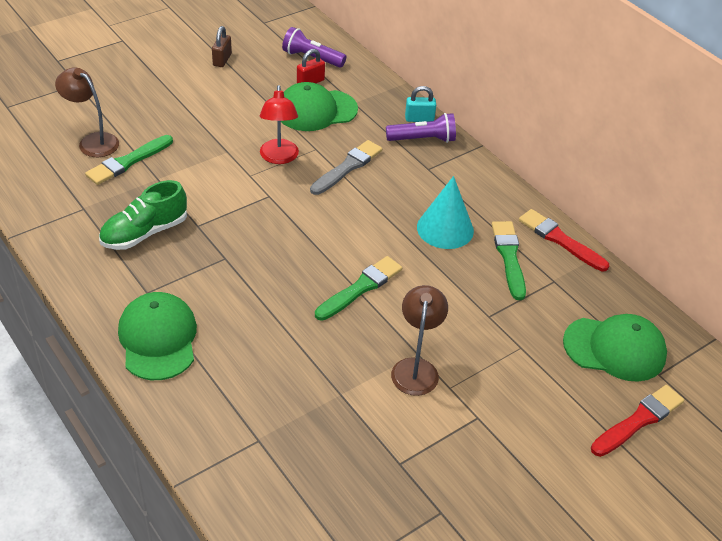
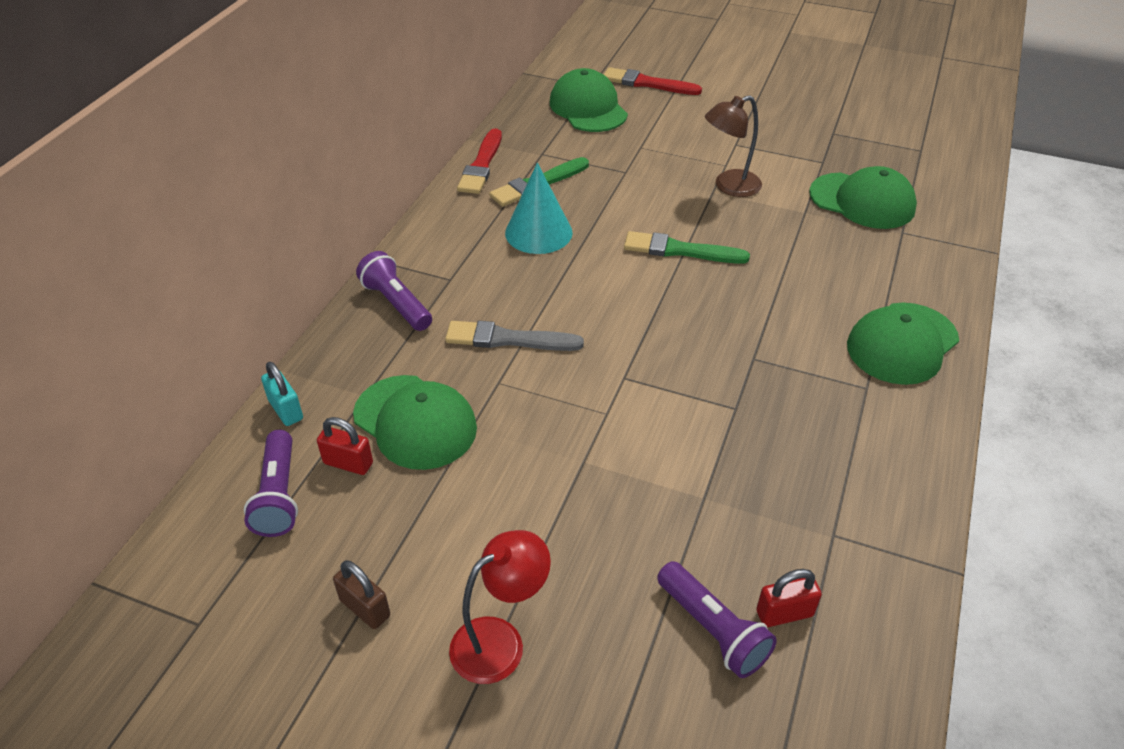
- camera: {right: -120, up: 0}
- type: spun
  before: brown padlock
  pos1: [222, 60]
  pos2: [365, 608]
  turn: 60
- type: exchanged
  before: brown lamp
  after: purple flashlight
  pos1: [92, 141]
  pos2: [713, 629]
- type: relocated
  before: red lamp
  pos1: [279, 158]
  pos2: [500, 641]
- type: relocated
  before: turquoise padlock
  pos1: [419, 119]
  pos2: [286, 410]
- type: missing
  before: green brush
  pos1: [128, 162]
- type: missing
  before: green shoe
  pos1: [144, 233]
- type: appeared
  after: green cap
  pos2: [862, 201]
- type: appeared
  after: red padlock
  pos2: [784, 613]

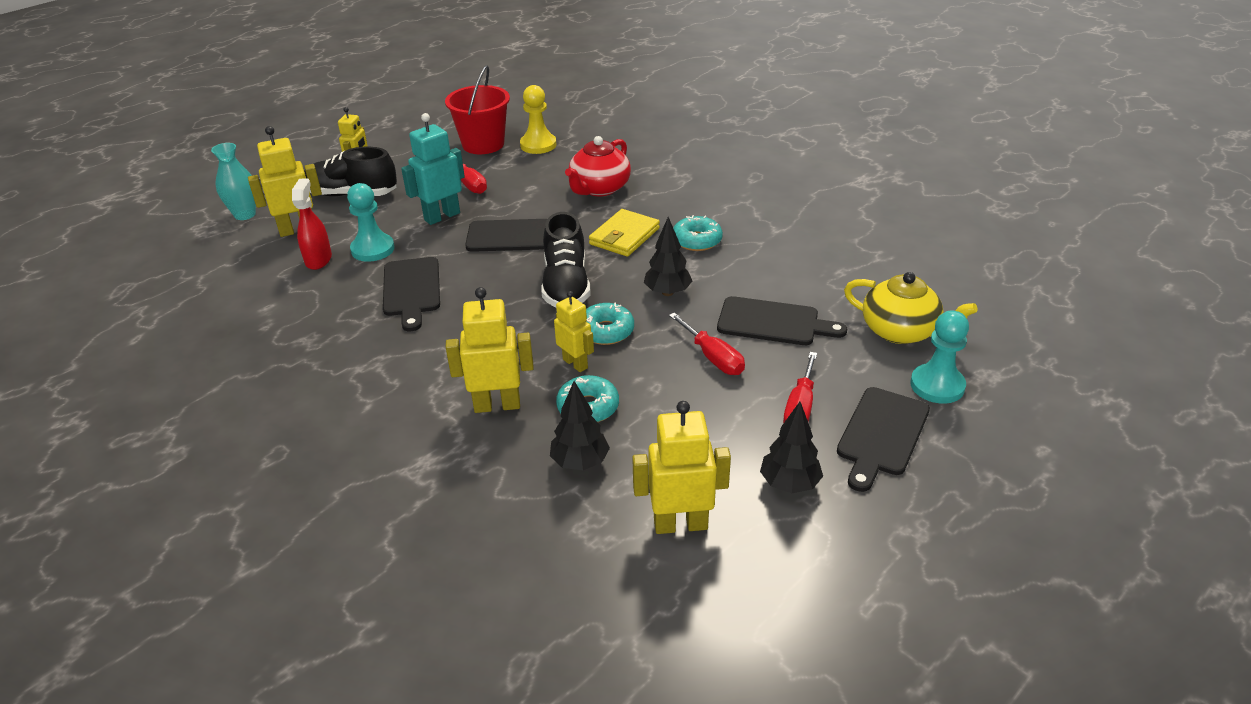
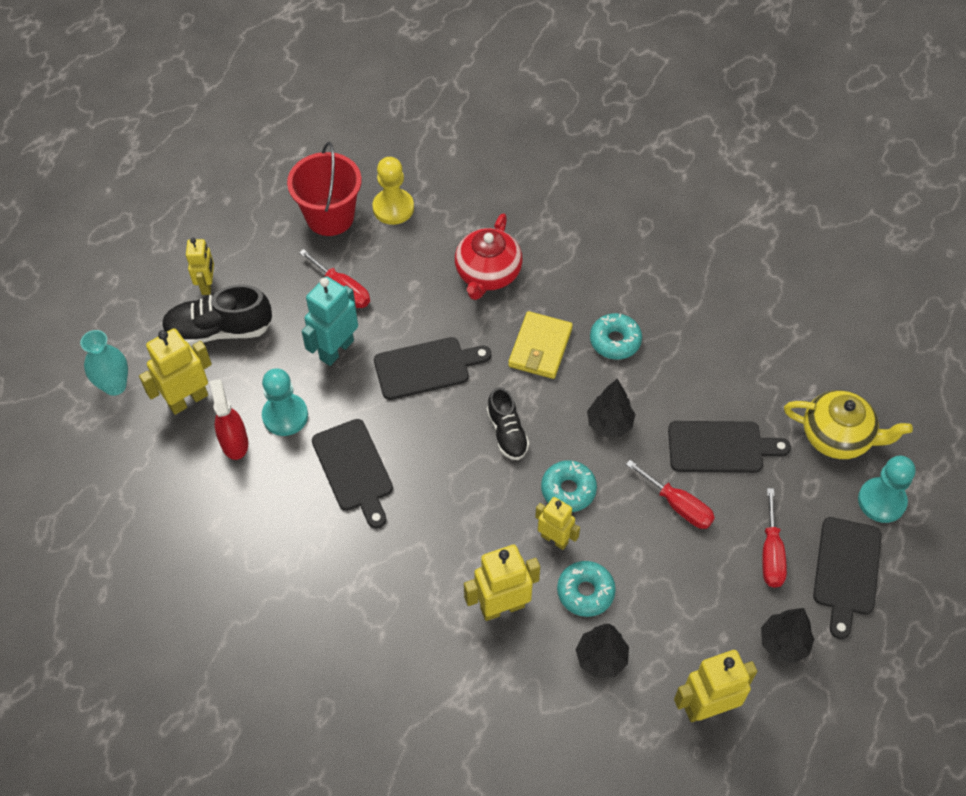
- camera: {right: -15, up: 20}
- type: size
  before: black shoe
  pos1: [566, 285]
  pos2: [507, 433]
  scale: 0.64

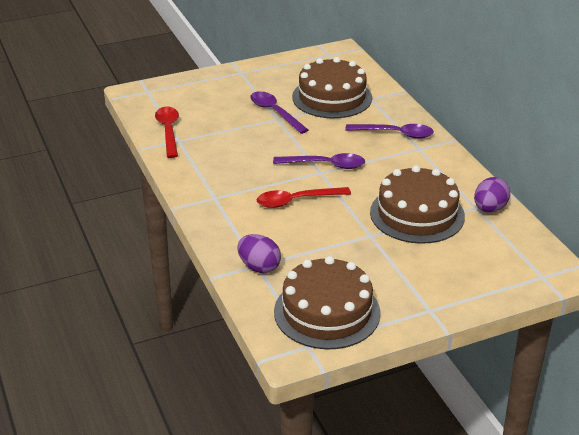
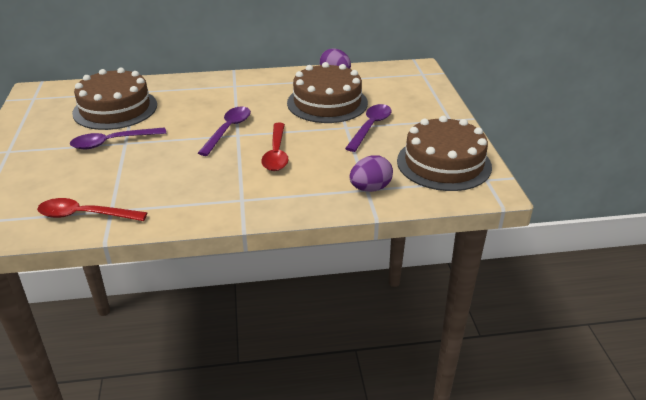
- camera: {right: -75, up: 0}
- type: relocated
  before: purple spoon
  pos1: [395, 134]
  pos2: [370, 127]

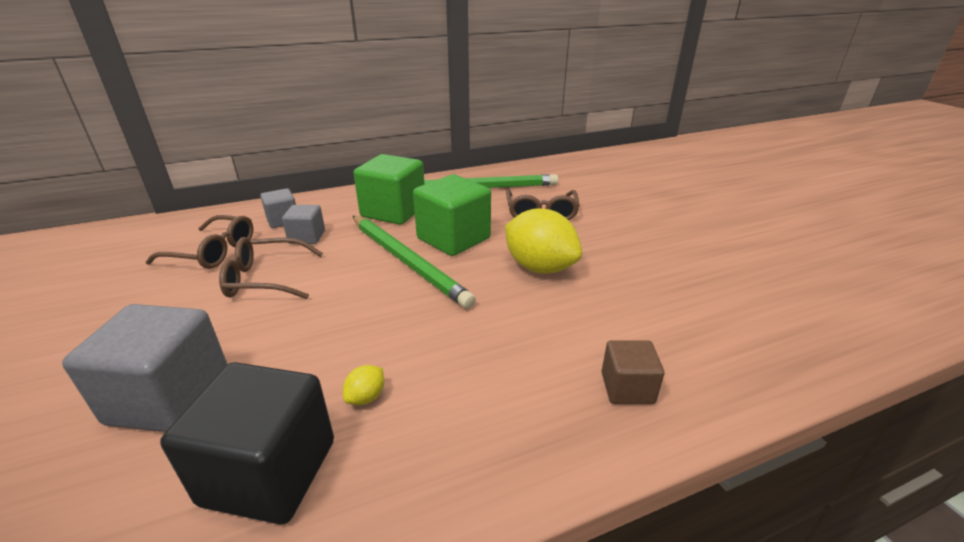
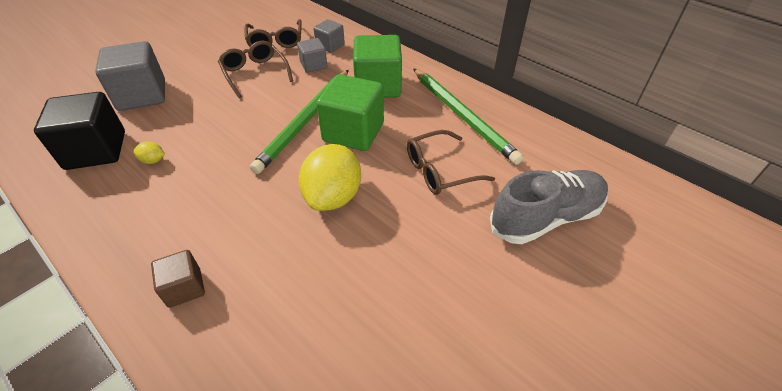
- camera: {right: 65, up: 15}
- type: appeared
  after: grey shoe
  pos2: [545, 217]

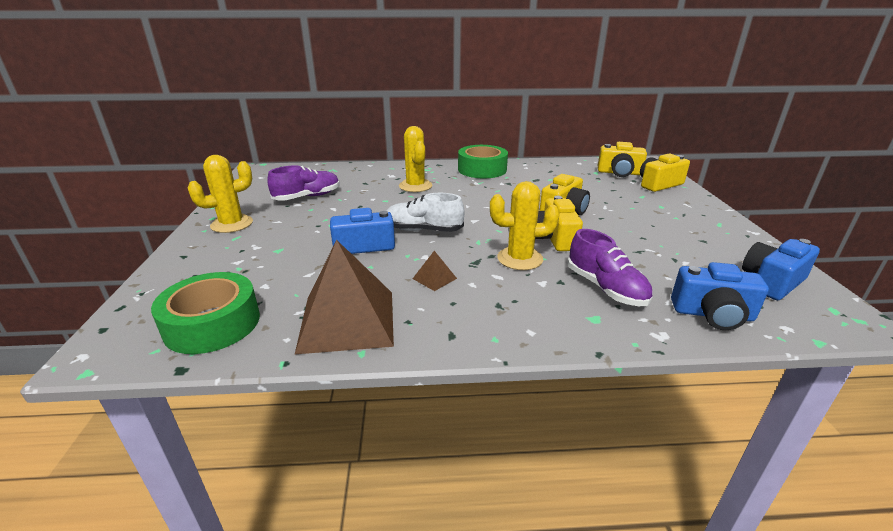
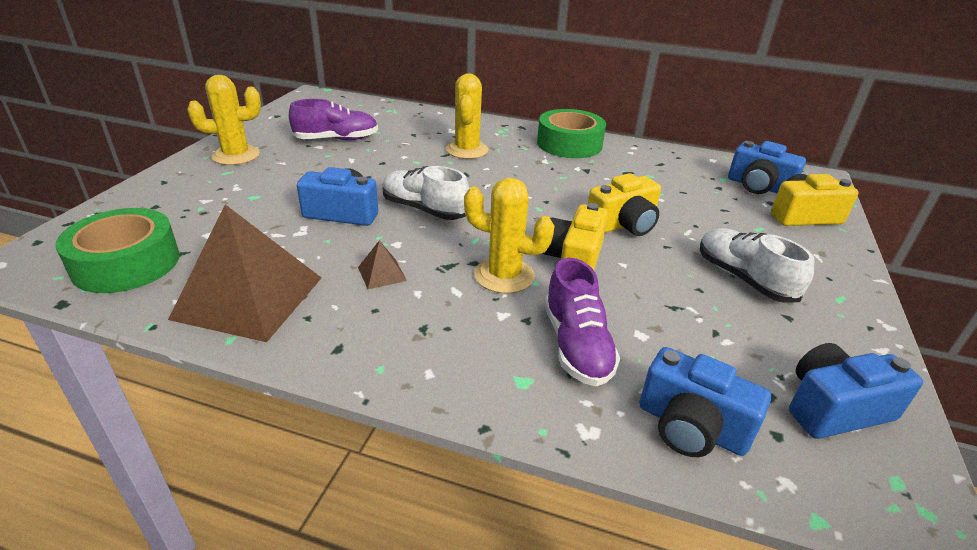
- camera: {right: 20, up: 5}
- type: colour
  before: yellow camera
  after: blue camera
  pos1: [619, 173]
  pos2: [758, 186]
- type: appeared
  after: white shoe
  pos2: [743, 278]

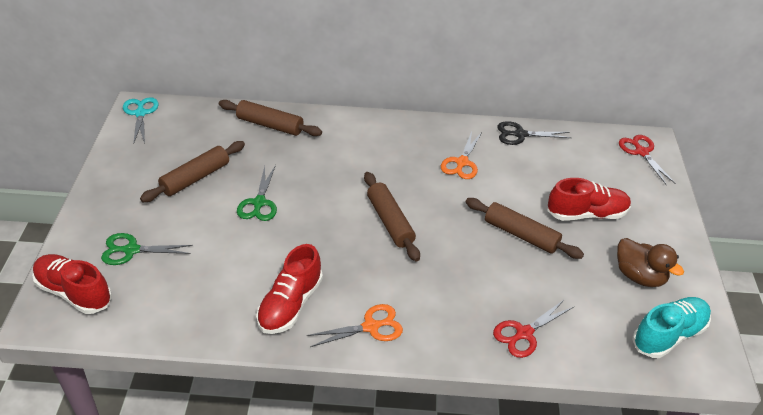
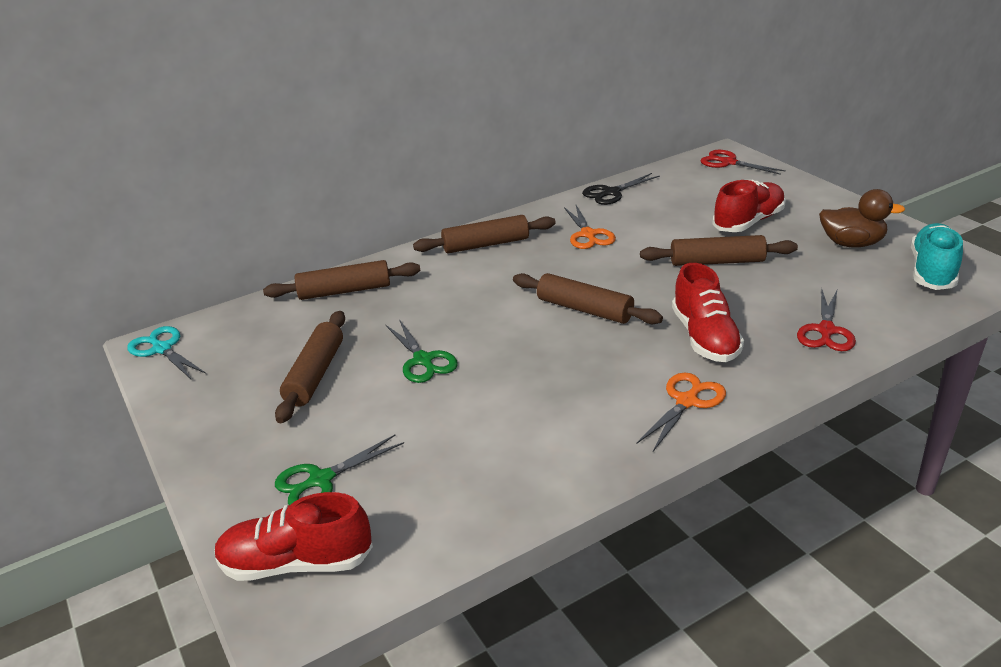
- camera: {right: -30, up: -10}
- type: relocated
  before: red shoe
  pos1: [290, 304]
  pos2: [705, 337]
- type: appeared
  after: brown rolling pin
  pos2: [486, 244]

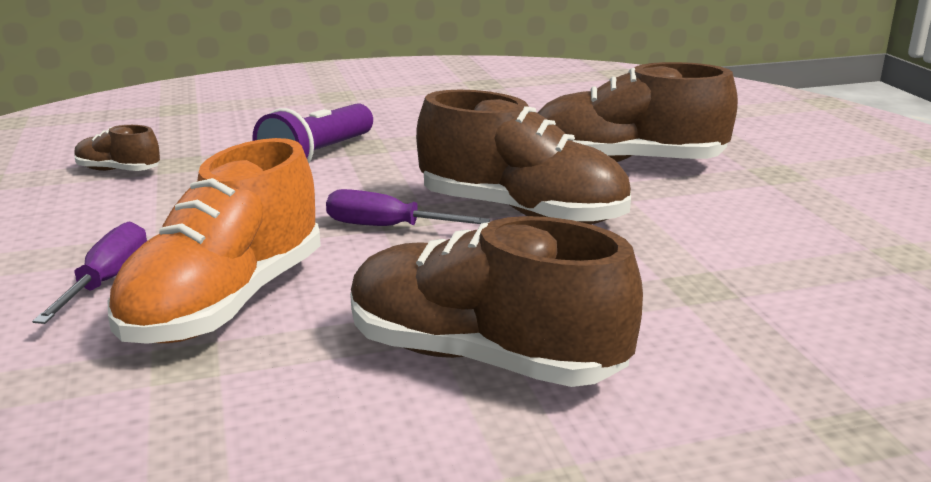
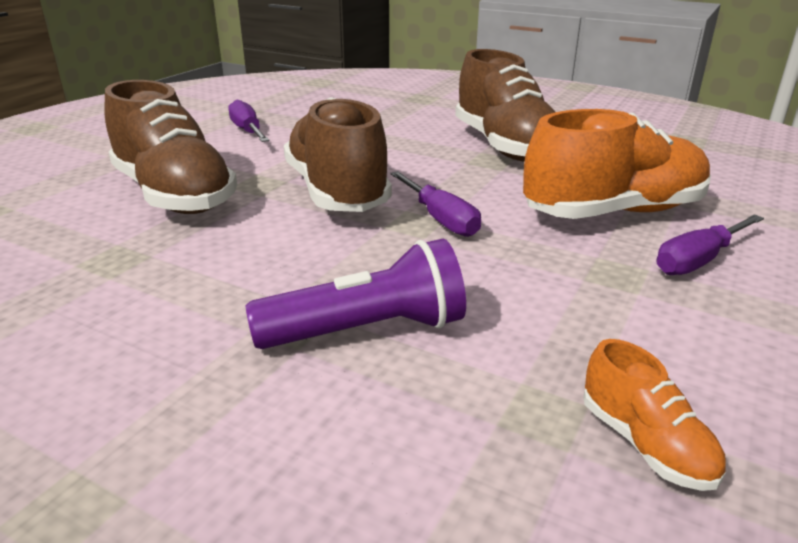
- camera: {right: -135, up: 5}
- type: colour
  before: brown shoe
  after: orange shoe
  pos1: [118, 171]
  pos2: [645, 444]
- type: appeared
  after: purple screwdriver
  pos2: [248, 131]

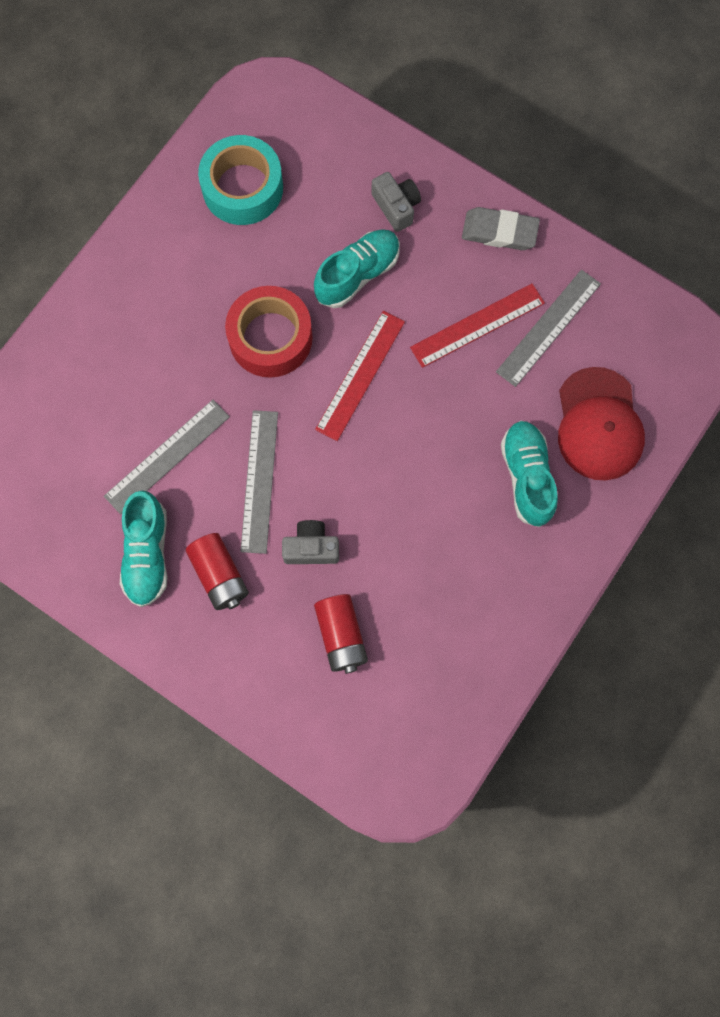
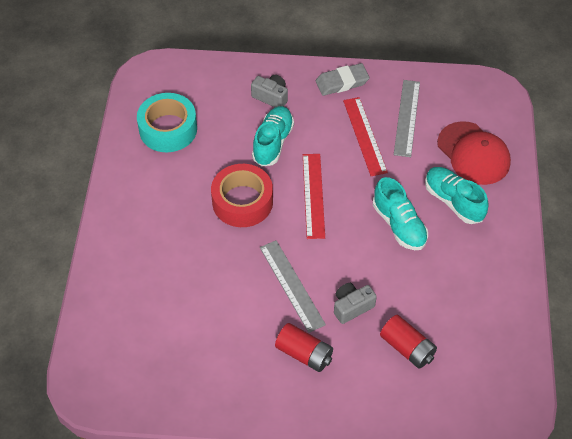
- camera: {right: -30, up: -20}
- type: spun
  before: red ruler
  pos1: [477, 325]
  pos2: [365, 136]
  turn: -45
- type: missing
  before: grey ruler
  pos1: [167, 456]
- type: relocated
  before: turquoise shoe
  pos1: [147, 554]
  pos2: [399, 225]

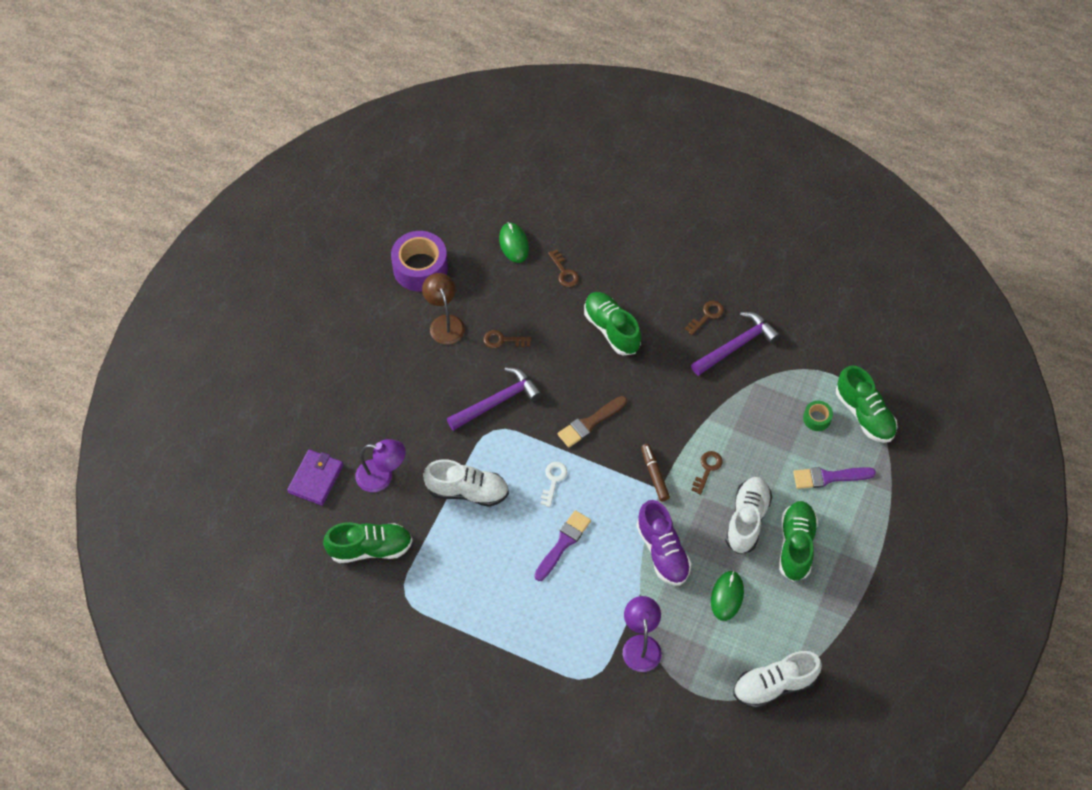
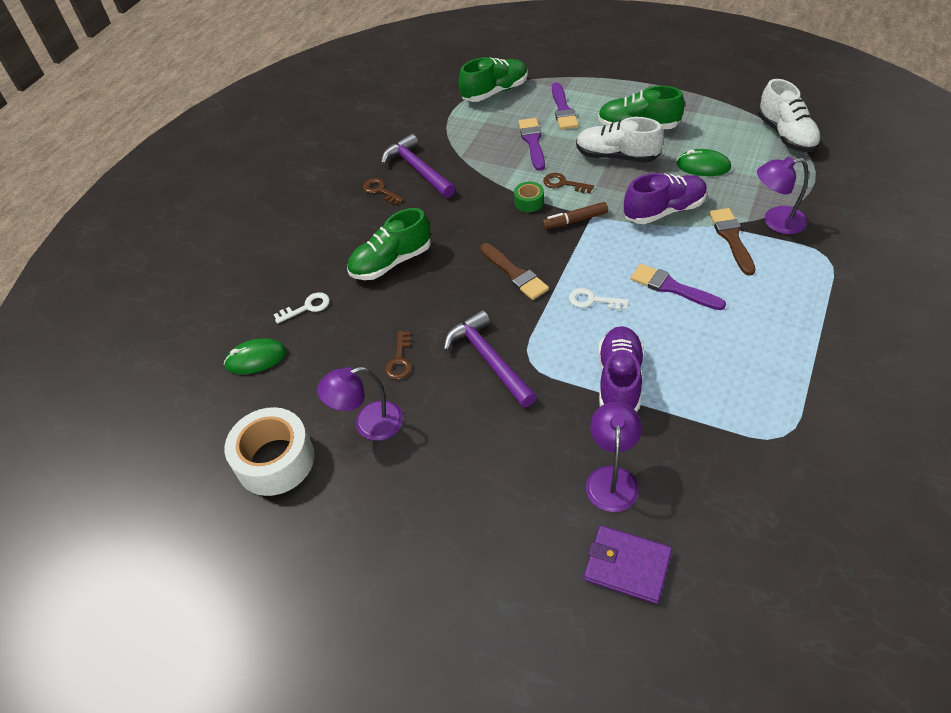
- camera: {right: -85, up: -10}
- type: colour
  before: purple tape
  after: white tape
  pos1: [420, 268]
  pos2: [275, 460]
- type: colour
  before: brown key
  after: white key
  pos1: [564, 272]
  pos2: [307, 307]
- type: colour
  before: brown lamp
  after: purple lamp
  pos1: [445, 323]
  pos2: [369, 424]
- type: relocated
  before: green tape
  pos1: [817, 418]
  pos2: [529, 202]
- type: colour
  before: white shoe
  after: purple shoe
  pos1: [467, 491]
  pos2: [619, 381]
- type: missing
  before: green shoe
  pos1: [370, 548]
- type: appeared
  after: purple brush
  pos2: [533, 142]
- type: appeared
  after: brown brush
  pos2: [731, 238]

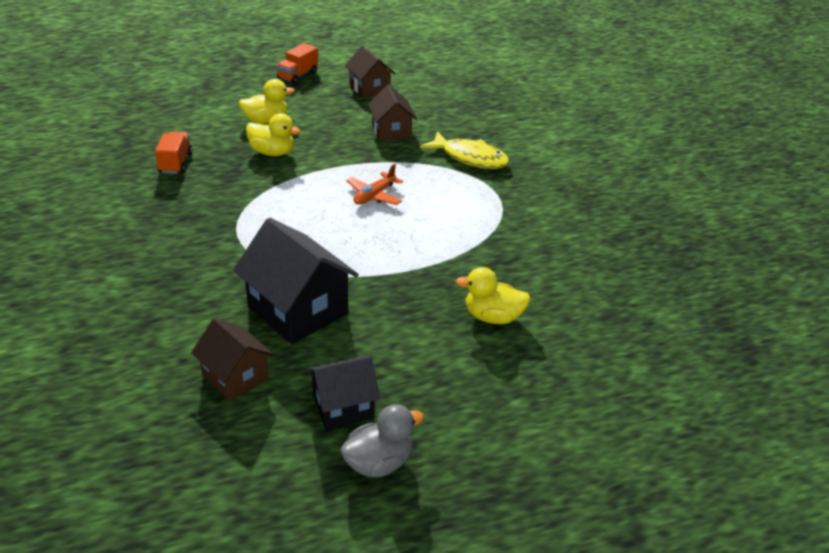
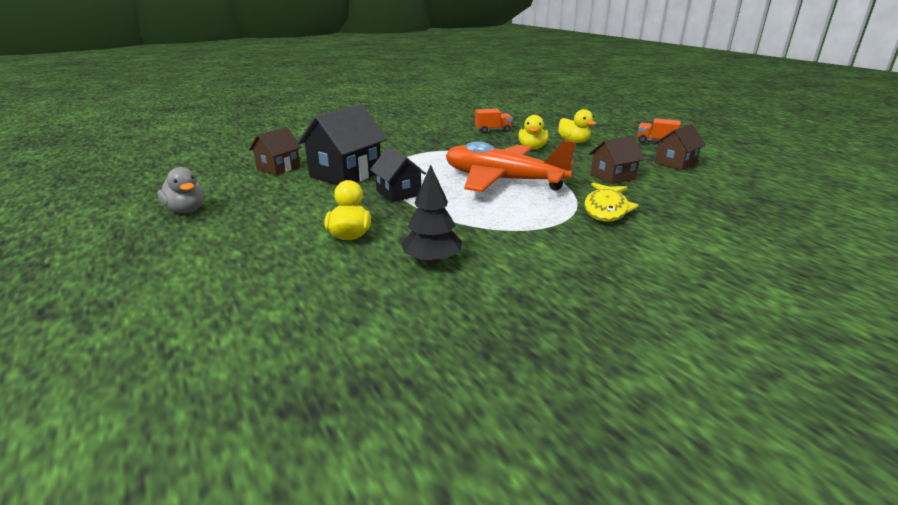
- camera: {right: 80, up: -10}
- type: size
  before: orange plane
  pos1: [374, 196]
  pos2: [503, 180]
  scale: 2.44
- type: relocated
  before: black house
  pos1: [343, 407]
  pos2: [398, 193]
- type: appeared
  after: black tree
  pos2: [432, 261]

